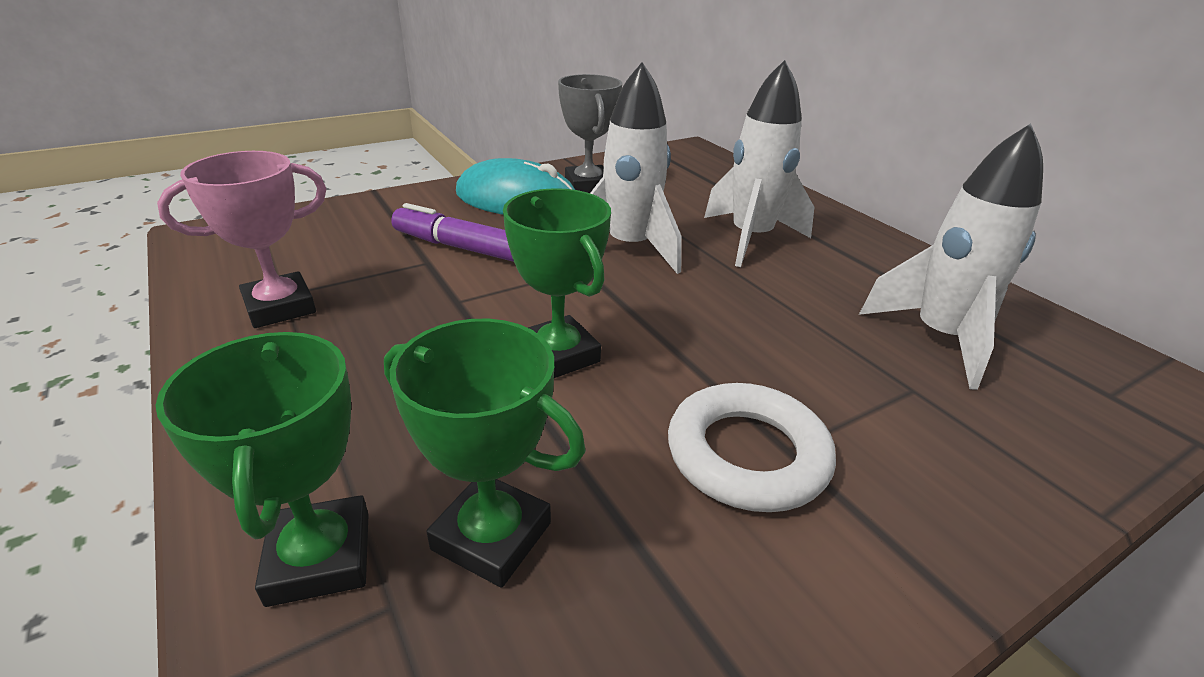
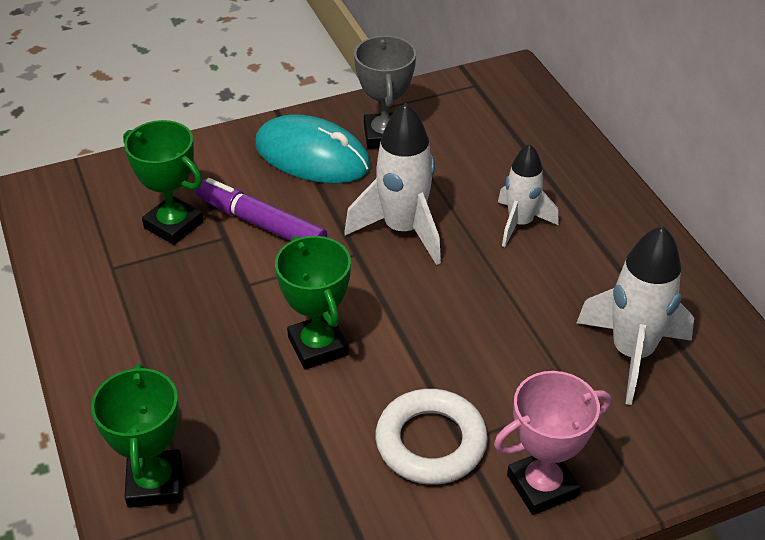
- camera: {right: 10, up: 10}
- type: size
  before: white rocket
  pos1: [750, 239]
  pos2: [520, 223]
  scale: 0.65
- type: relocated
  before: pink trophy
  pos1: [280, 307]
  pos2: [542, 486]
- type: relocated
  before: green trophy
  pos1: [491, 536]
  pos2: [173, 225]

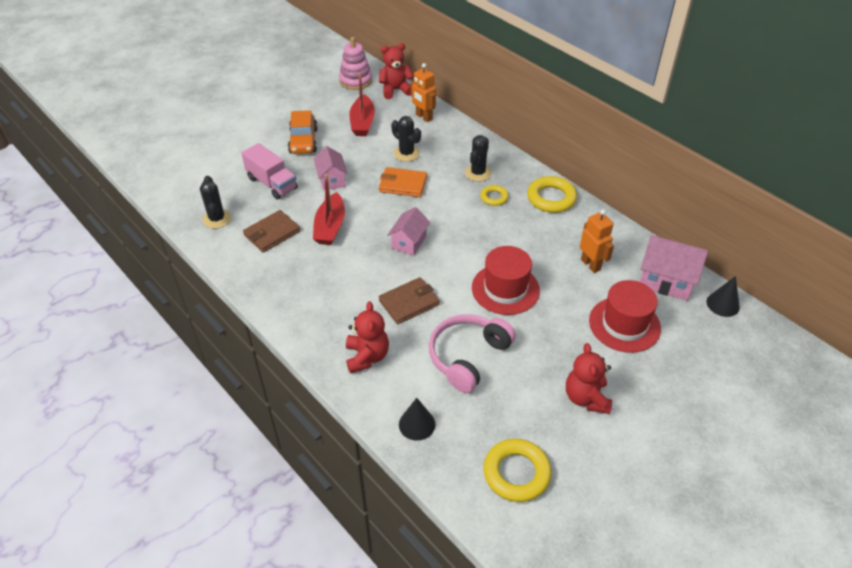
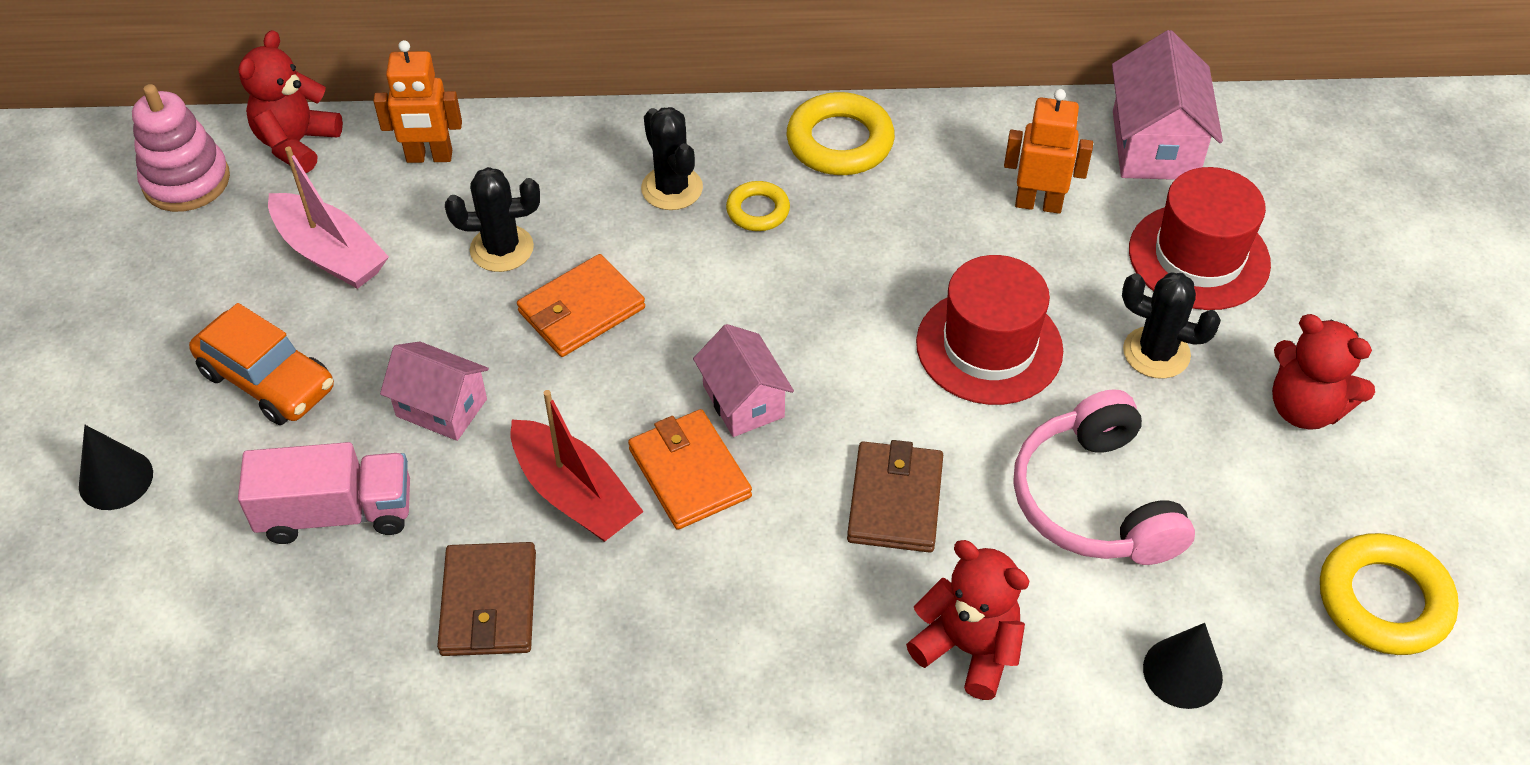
- camera: {right: -50, up: 5}
- type: colour
  before: red boat
  after: pink boat
  pos1: [362, 122]
  pos2: [330, 254]
- type: relocated
  before: black cactus
  pos1: [217, 219]
  pos2: [1156, 353]
- type: spun
  before: pink house
  pos1: [666, 280]
  pos2: [1154, 145]
  turn: -60
- type: relocated
  before: black cone
  pos1: [723, 304]
  pos2: [116, 479]
- type: appeared
  after: orange wallet
  pos2: [689, 473]

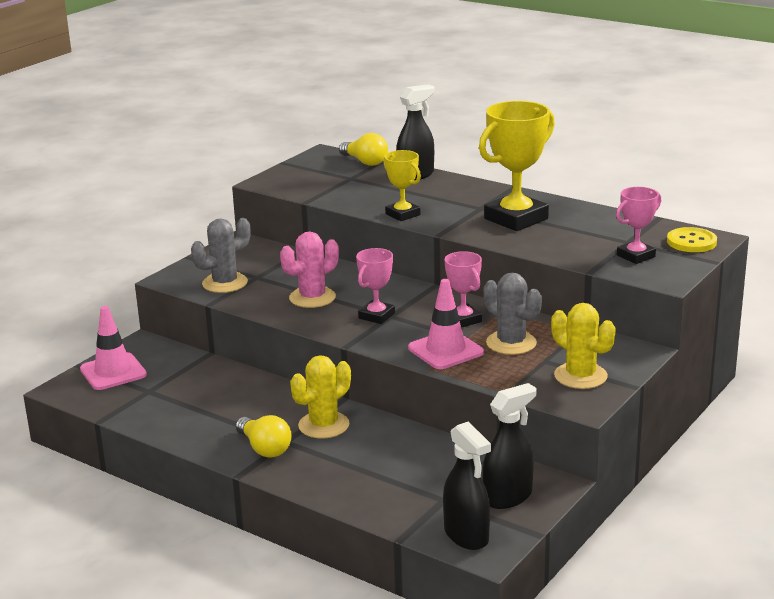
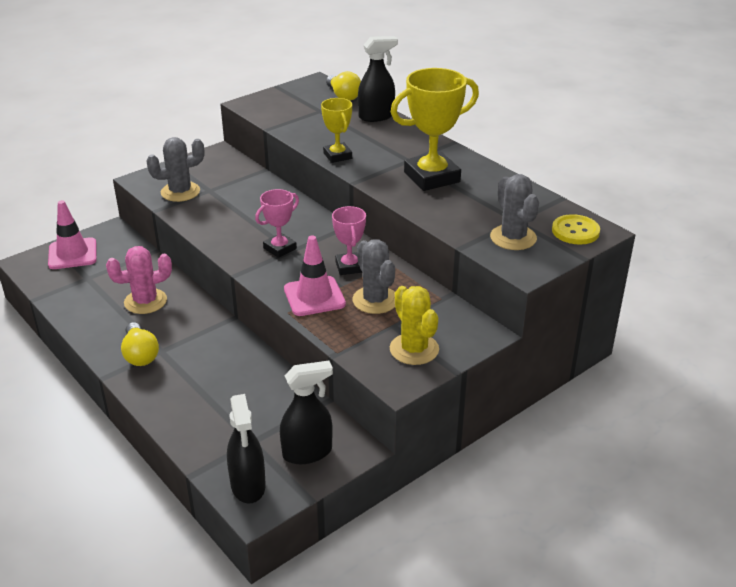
- camera: {right: 15, up: 10}
- type: exchanged
  before: pink trophy
  after: grey cactus
  pos1: [636, 256]
  pos2: [513, 238]
- type: relocated
  before: pink cactus
  pos1: [312, 298]
  pos2: [145, 301]
- type: missing
  before: yellow cactus
  pos1: [323, 425]

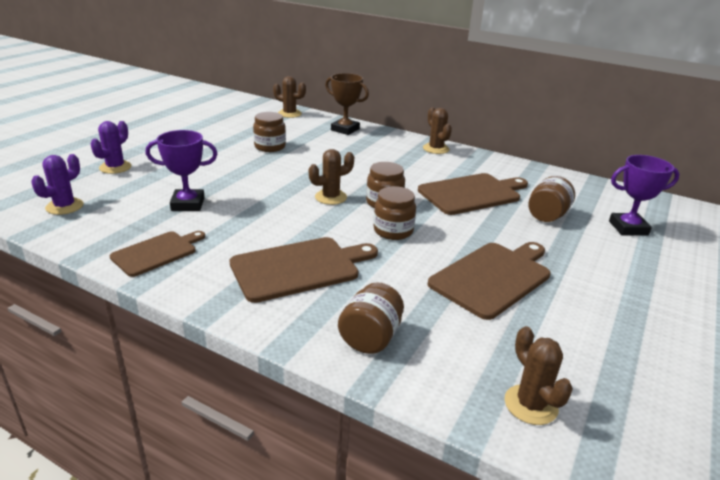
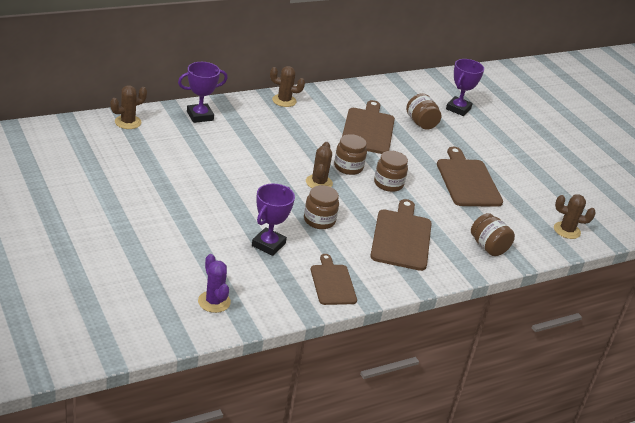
- camera: {right: -60, up: 5}
- type: colour
  before: brown trophy
  after: purple trophy
  pos1: [345, 129]
  pos2: [200, 116]
- type: relocated
  before: brown jar
  pos1: [270, 147]
  pos2: [319, 220]
- type: missing
  before: purple cactus
  pos1: [115, 167]

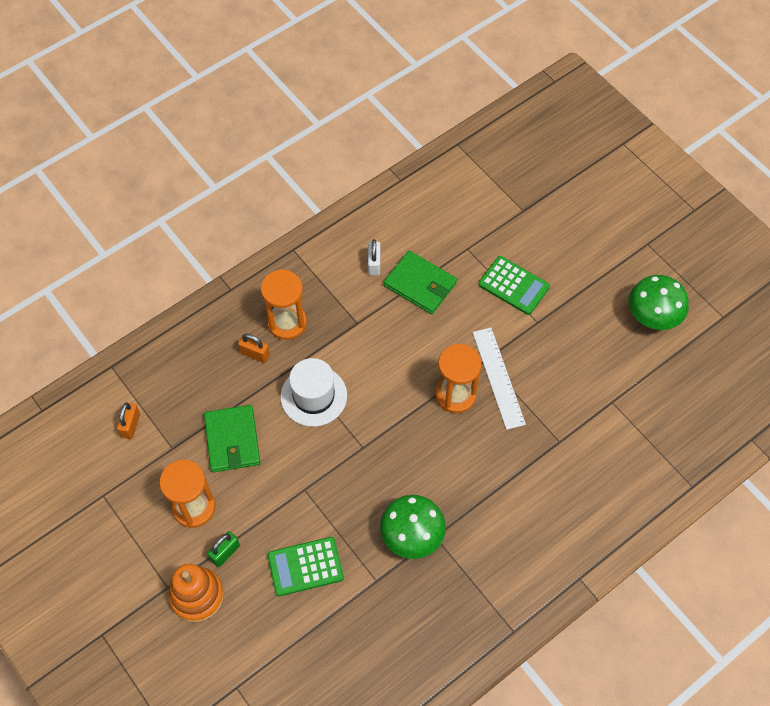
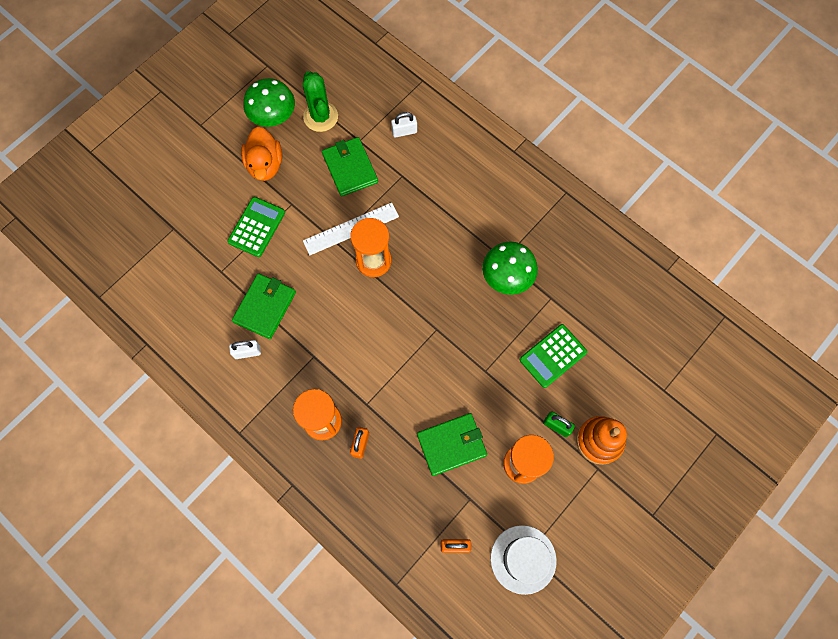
- camera: {right: -100, up: 10}
- type: relocated
  before: white hat
  pos1: [313, 396]
  pos2: [523, 559]
- type: spun
  before: green calculator
  pos1: [305, 567]
  pos2: [553, 356]
  turn: 75
- type: appeared
  after: green cactus
  pos2: [320, 117]
- type: appeared
  after: white padlock
  pos2: [404, 131]
- type: appeared
  after: orange duck
  pos2: [265, 165]
- type: appeared
  after: green wallet
  pos2: [350, 168]

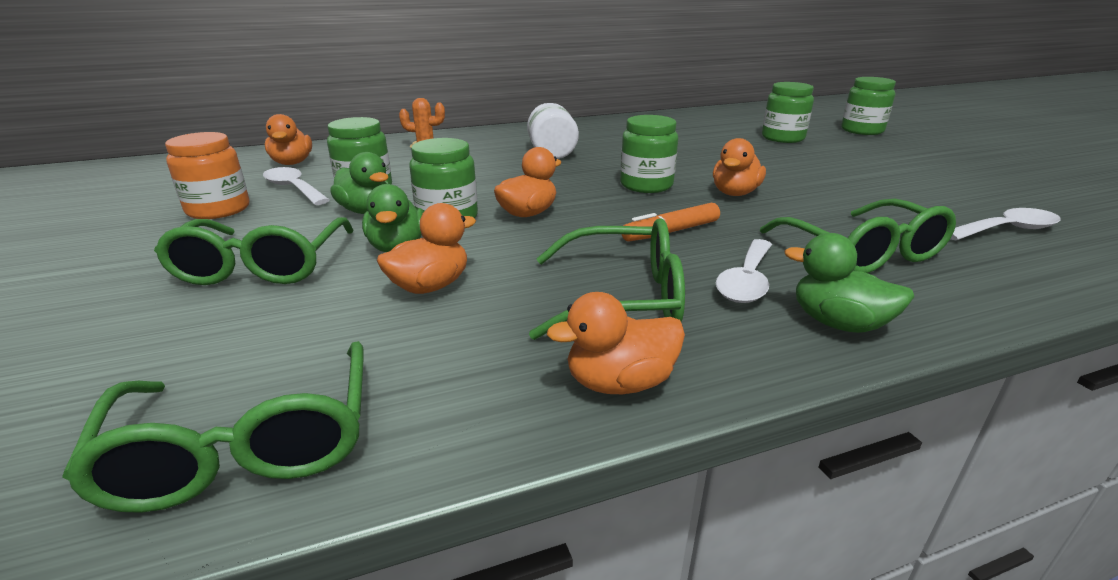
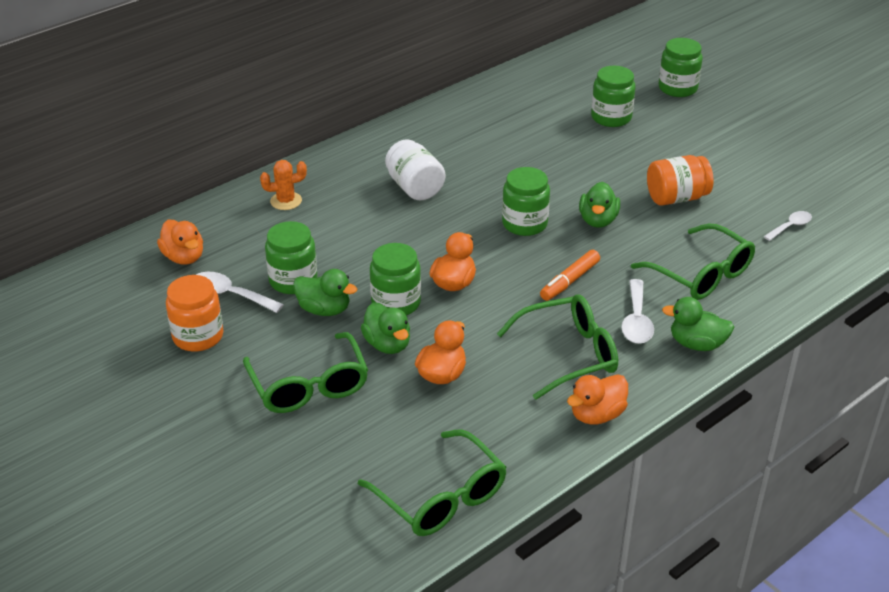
- camera: {right: -20, up: 10}
- type: colour
  before: orange duck
  after: green duck
  pos1: [735, 193]
  pos2: [598, 220]
- type: size
  before: white spoon
  pos1: [1007, 230]
  pos2: [790, 226]
  scale: 0.66
- type: appeared
  after: orange jar
  pos2: [676, 198]

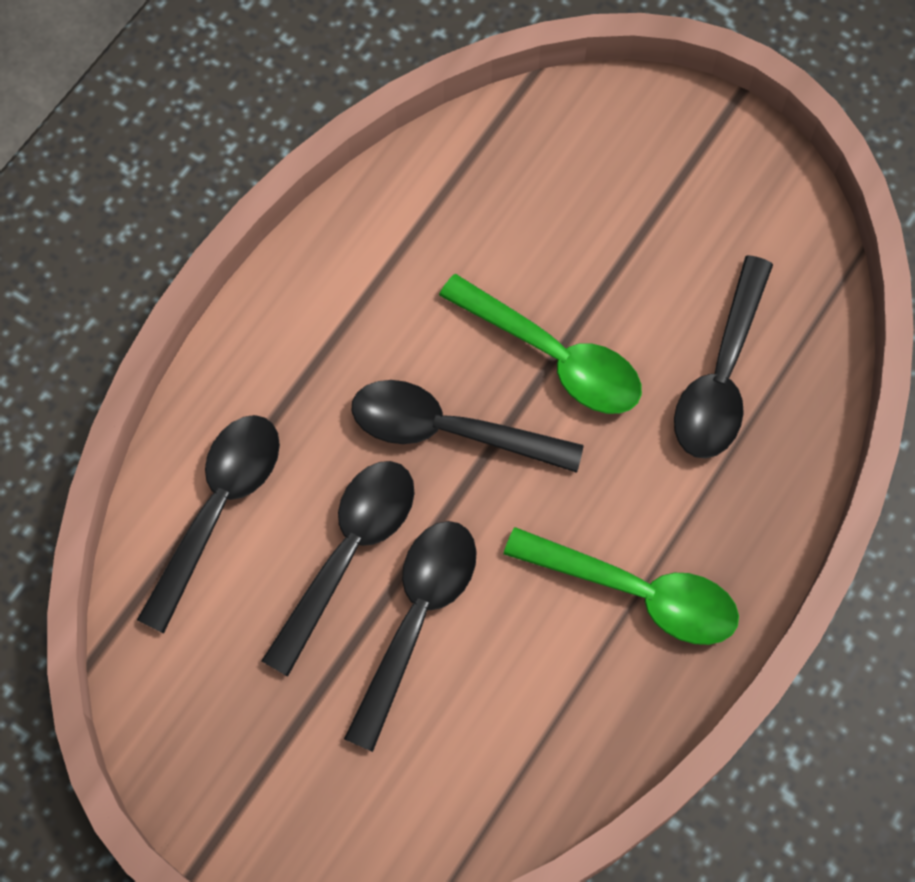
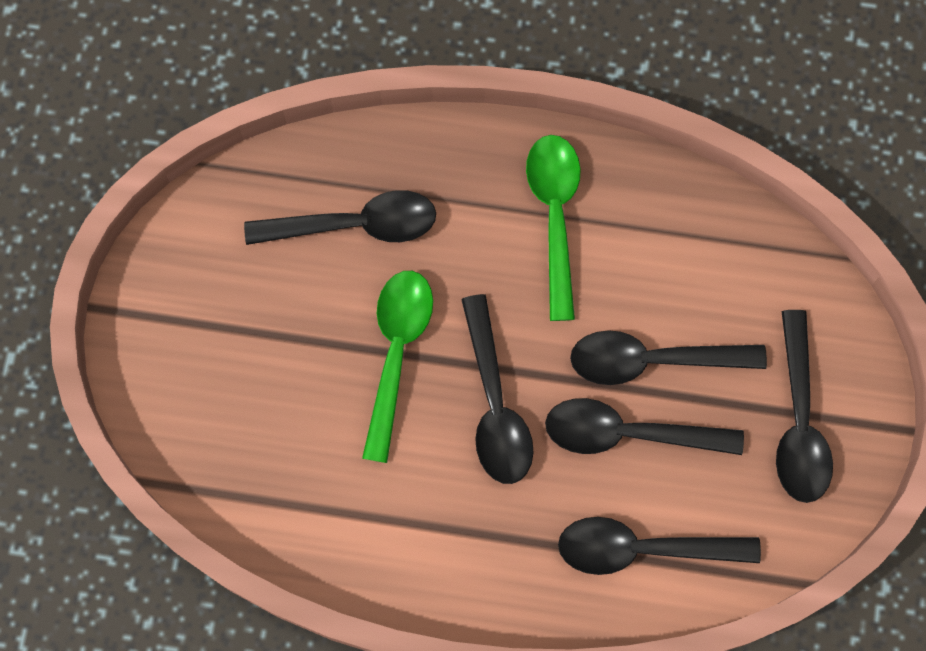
- camera: {right: -115, up: 5}
- type: appeared
  after: black spoon
  pos2: [798, 421]

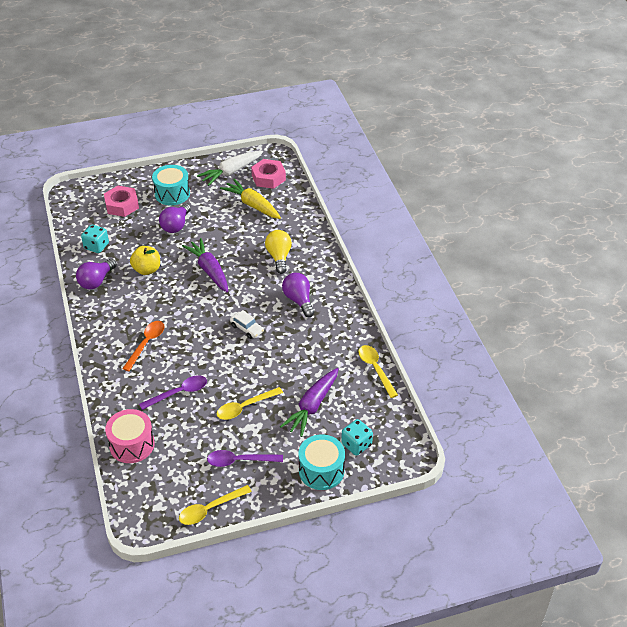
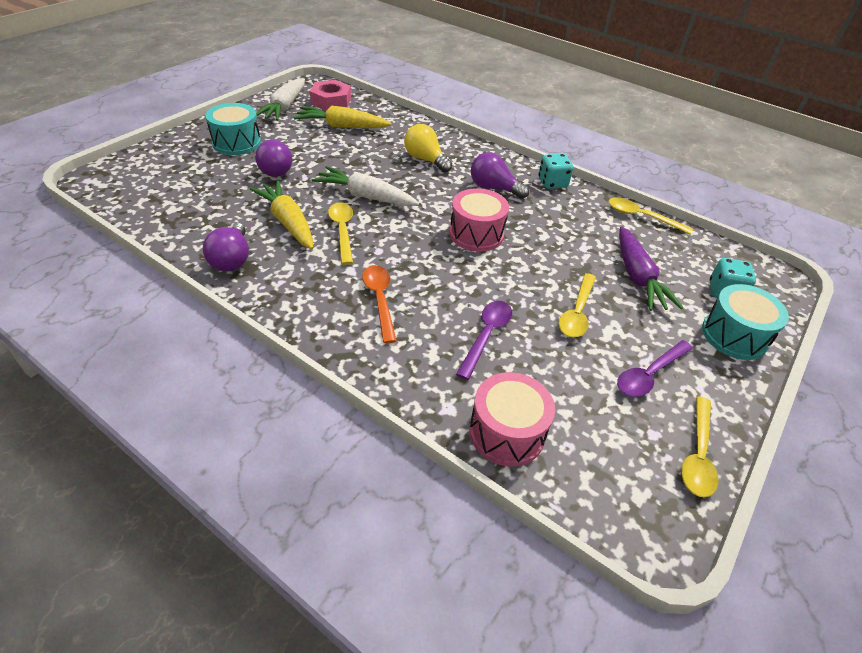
- camera: {right: -40, up: 0}
- type: missing
  before: pink nut
  pos1: [122, 205]
- type: relocated
  before: turquoise dice
  pos1: [96, 246]
  pos2: [552, 183]
- type: colour
  before: purple carrot
  after: white carrot
  pos1: [209, 270]
  pos2: [366, 196]
- type: exchanged
  before: yellow apple
  after: yellow carrot
  pos1: [147, 270]
  pos2: [288, 222]
- type: exchanged
  before: white car
  after: pink drum
  pos1: [247, 328]
  pos2: [476, 234]
- type: appeared
  after: yellow spoon
  pos2: [342, 231]

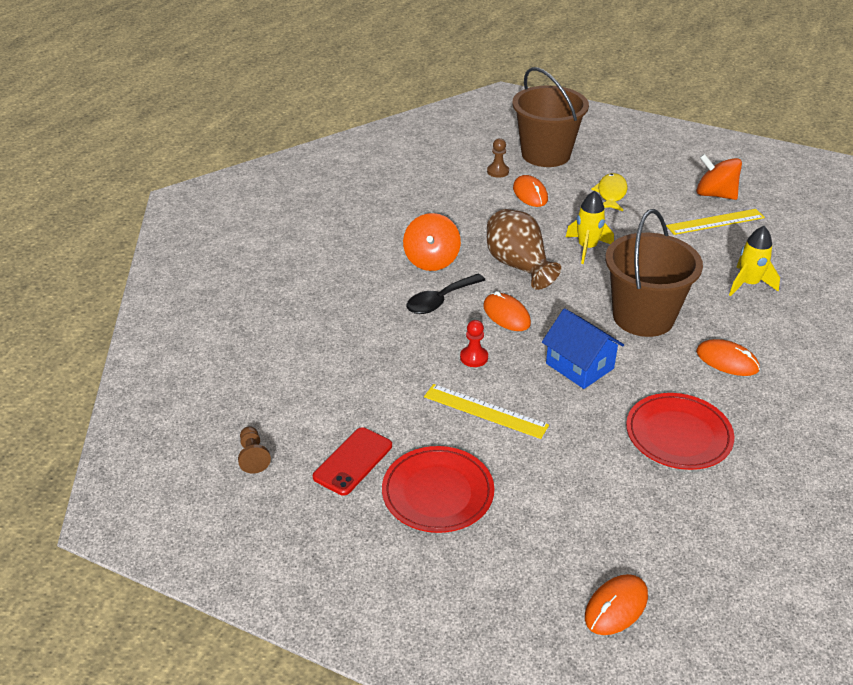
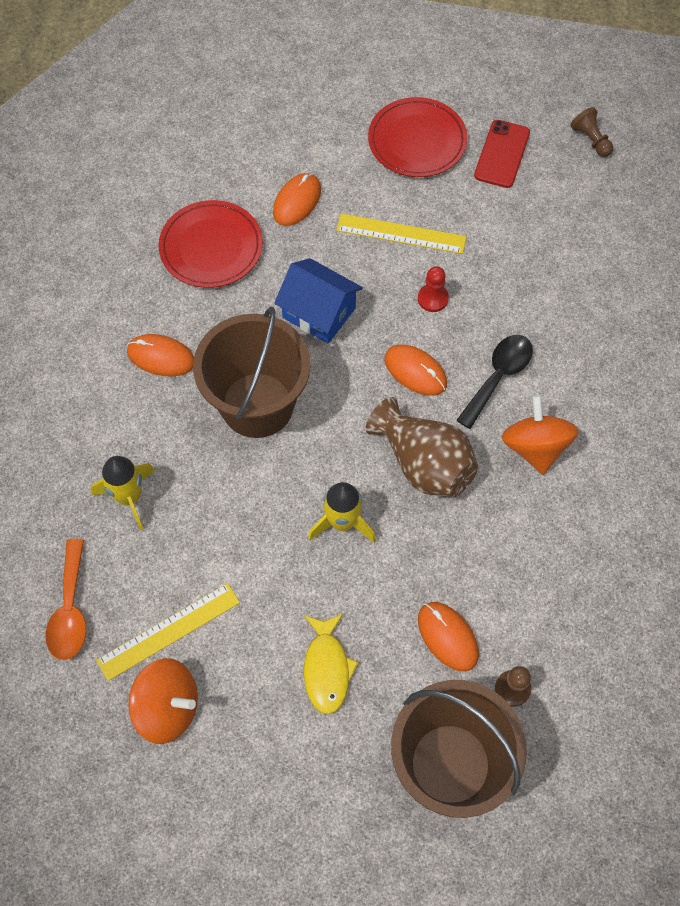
- camera: {right: 165, up: 25}
- type: relocated
  before: orange mouse
  pos1: [616, 607]
  pos2: [297, 201]
- type: appeared
  after: orange spoon
  pos2: [70, 610]

